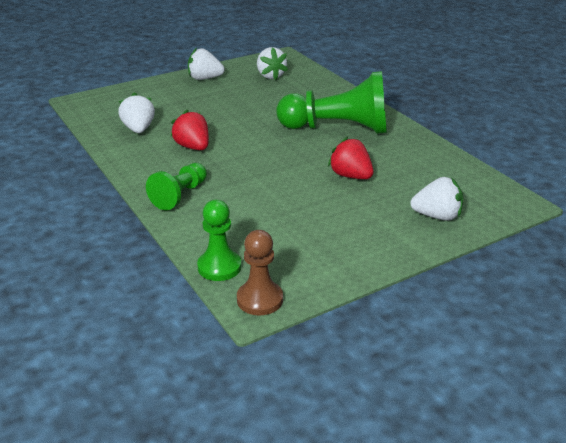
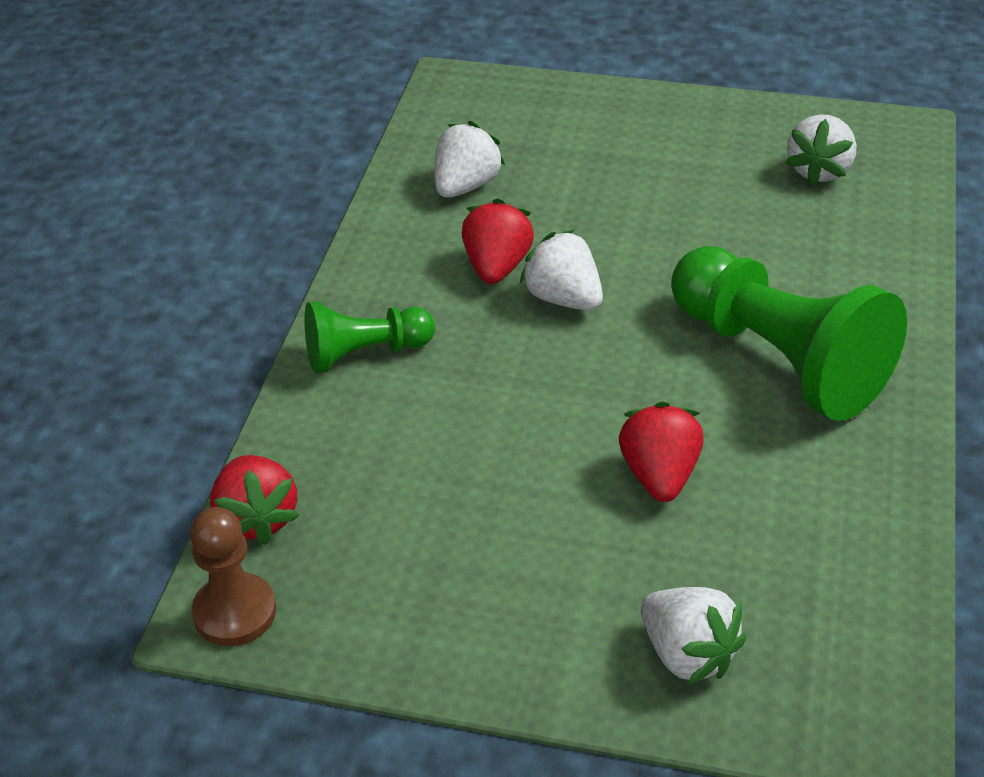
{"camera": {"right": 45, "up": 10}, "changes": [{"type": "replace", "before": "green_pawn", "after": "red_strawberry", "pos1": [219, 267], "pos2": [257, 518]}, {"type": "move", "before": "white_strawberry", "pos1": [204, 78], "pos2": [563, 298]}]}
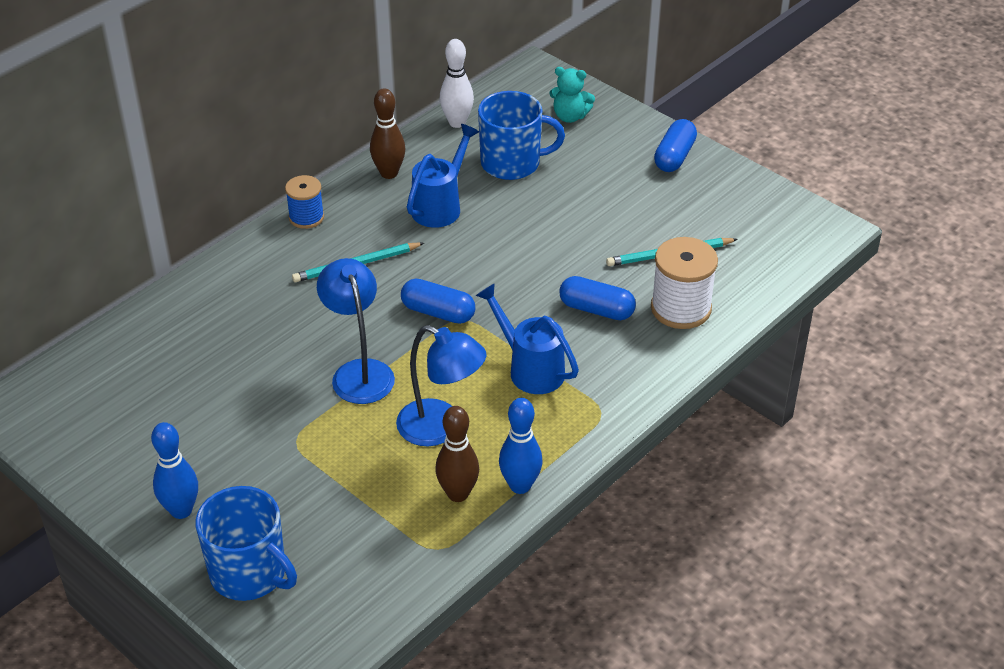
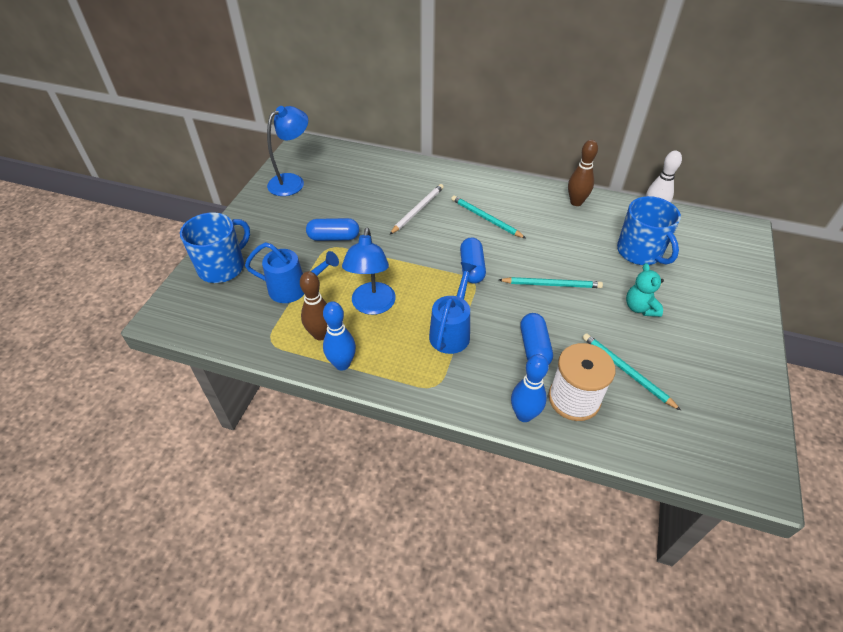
{"camera": {"right": 65, "up": 5}, "changes": [{"type": "rotate", "before": "blue_mug", "pos1": [249, 573], "pos2": [222, 267], "turn": -150}, {"type": "move", "before": "blue_watering_can", "pos1": [440, 206], "pos2": [294, 289]}, {"type": "move", "before": "blue_lamp", "pos1": [359, 372], "pos2": [292, 181]}, {"type": "move", "before": "blue_capsule", "pos1": [674, 156], "pos2": [333, 237]}, {"type": "insert", "after": "white_pencil", "pos2": [417, 210]}, {"type": "insert", "after": "turquoise_pencil", "pos2": [552, 284]}, {"type": "move", "before": "blue_bowling_pin", "pos1": [181, 510], "pos2": [524, 415]}, {"type": "move", "before": "turquoise_teddy_bear", "pos1": [570, 116], "pos2": [640, 308]}, {"type": "delete", "before": "blue_spool", "pos1": [306, 217]}]}
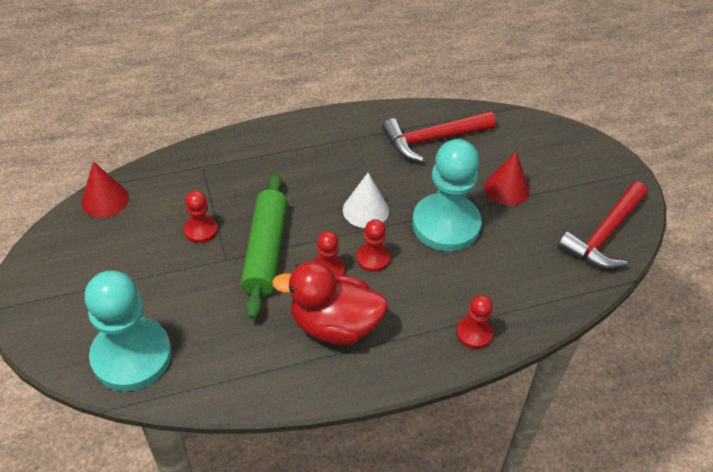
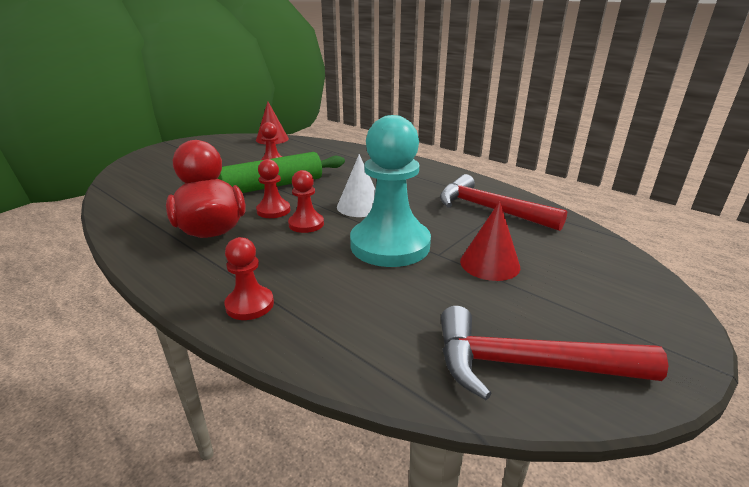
{"camera": {"right": 60, "up": -20}, "changes": [{"type": "delete", "before": "turquoise_pawn", "pos1": [131, 356]}]}
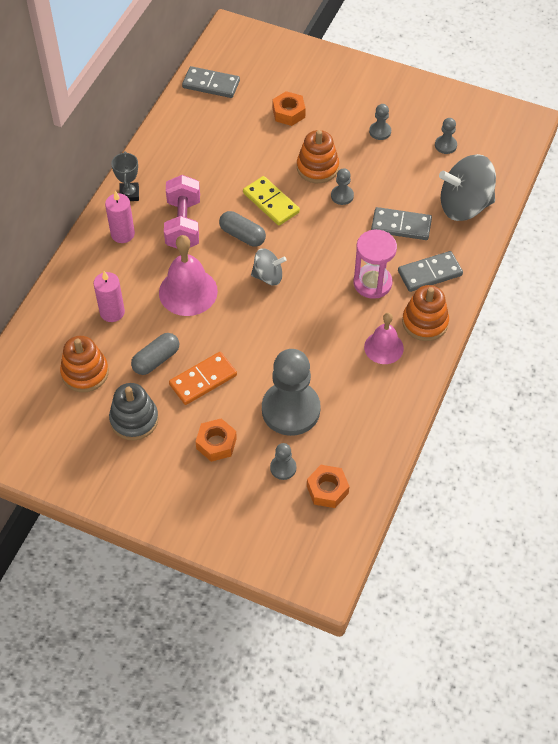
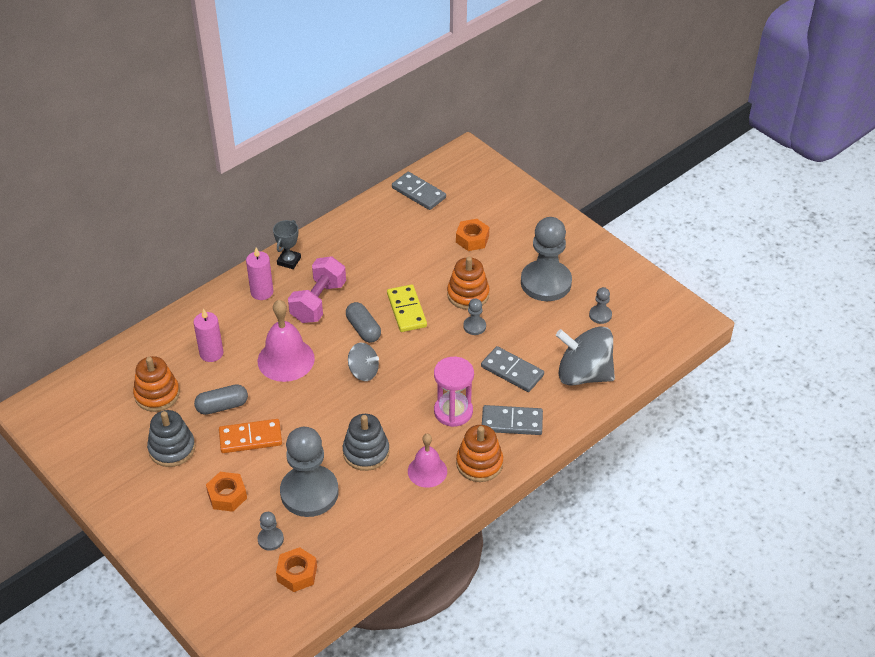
{"camera": {"right": 25, "up": -10}, "changes": [{"type": "insert", "after": "grey_stacking_toy", "pos2": [366, 452]}, {"type": "resize", "before": "grey_pawn", "pos1": [380, 131], "pos2": [546, 282], "scale": 2.3}]}
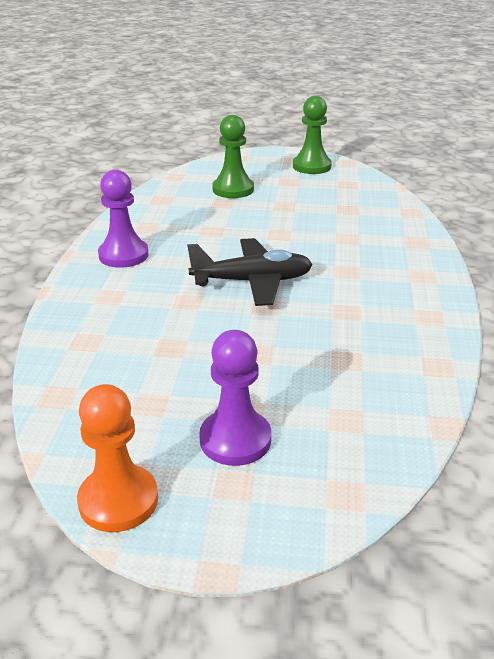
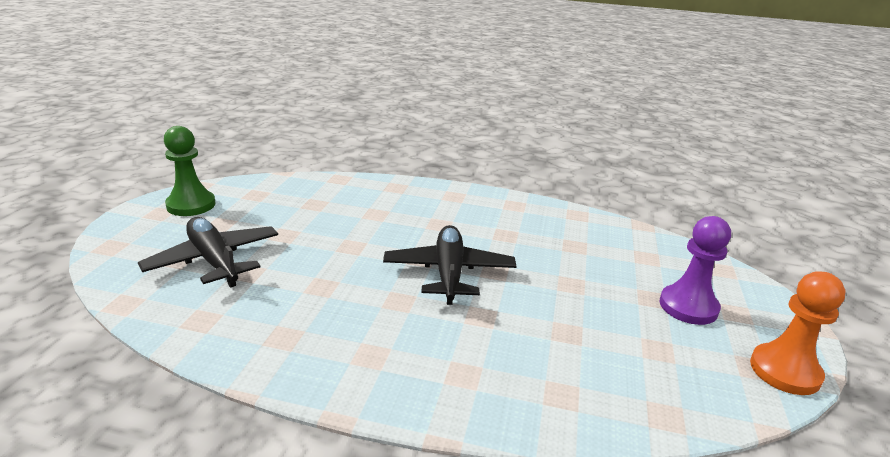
{"camera": {"right": -85, "up": -5}, "changes": [{"type": "replace", "before": "green_pawn", "after": "black_plane", "pos1": [233, 189], "pos2": [214, 261]}, {"type": "delete", "before": "purple_pawn", "pos1": [123, 255]}]}
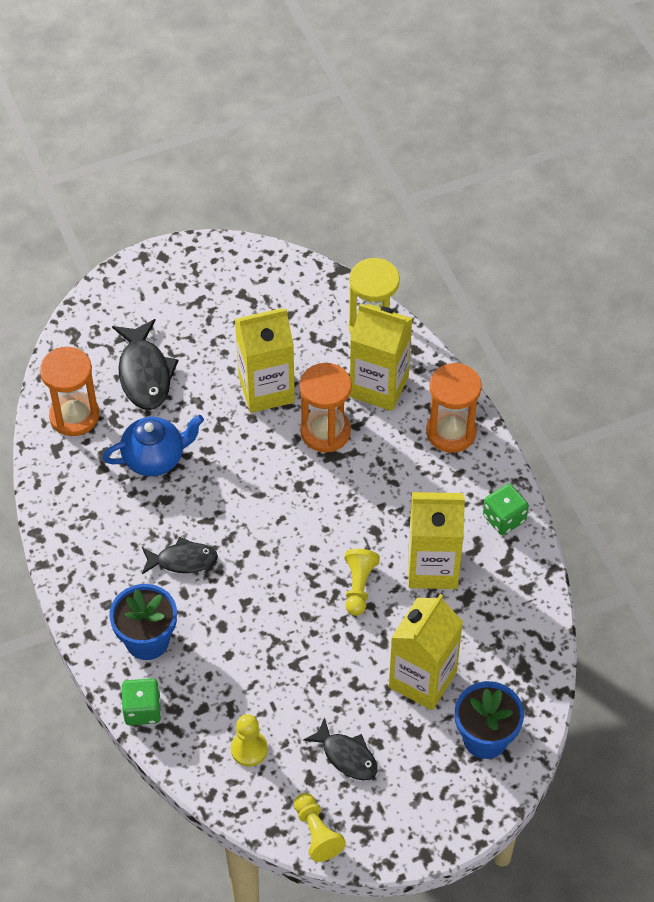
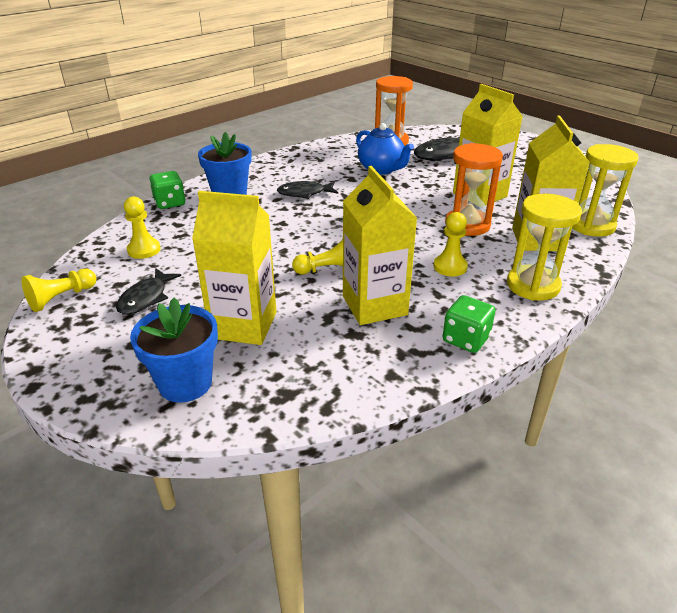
{"camera": {"right": 70, "up": -20}, "changes": [{"type": "rotate", "before": "black_fish", "pos1": [183, 560], "pos2": [304, 193], "turn": 105}, {"type": "insert", "after": "yellow_pawn", "pos2": [450, 267]}, {"type": "recolor", "before": "orange_hourglass", "after": "yellow_hourglass", "pos1": [451, 432], "pos2": [533, 285]}]}
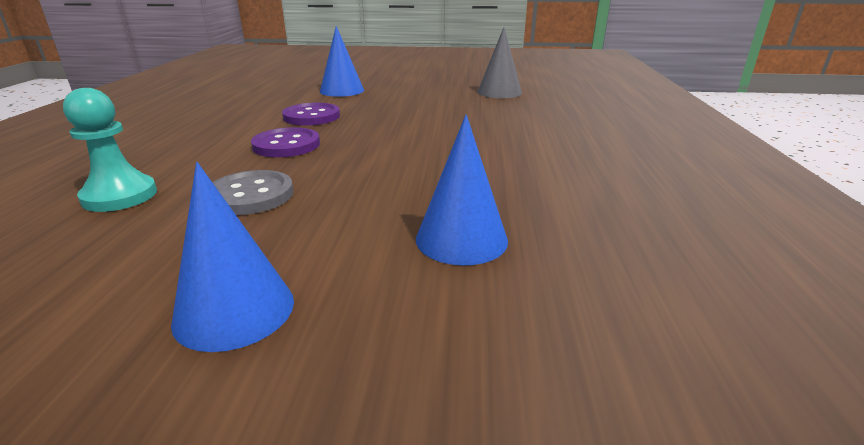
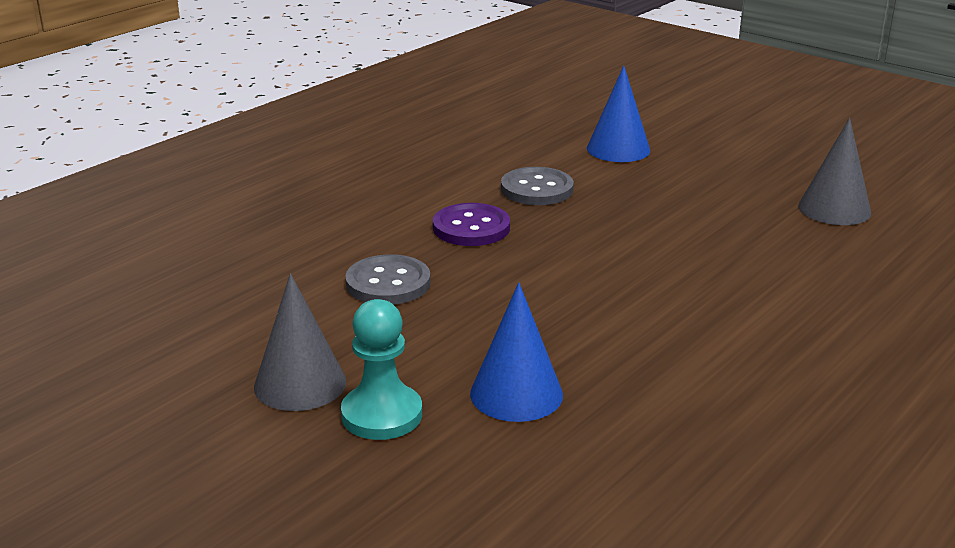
{"camera": {"right": 35, "up": 0}, "changes": [{"type": "recolor", "before": "blue_cone", "after": "grey_cone", "pos1": [234, 310], "pos2": [300, 384]}, {"type": "move", "before": "turquoise_pawn", "pos1": [120, 196], "pos2": [382, 415]}, {"type": "recolor", "before": "purple_button", "after": "grey_button", "pos1": [311, 116], "pos2": [537, 189]}]}
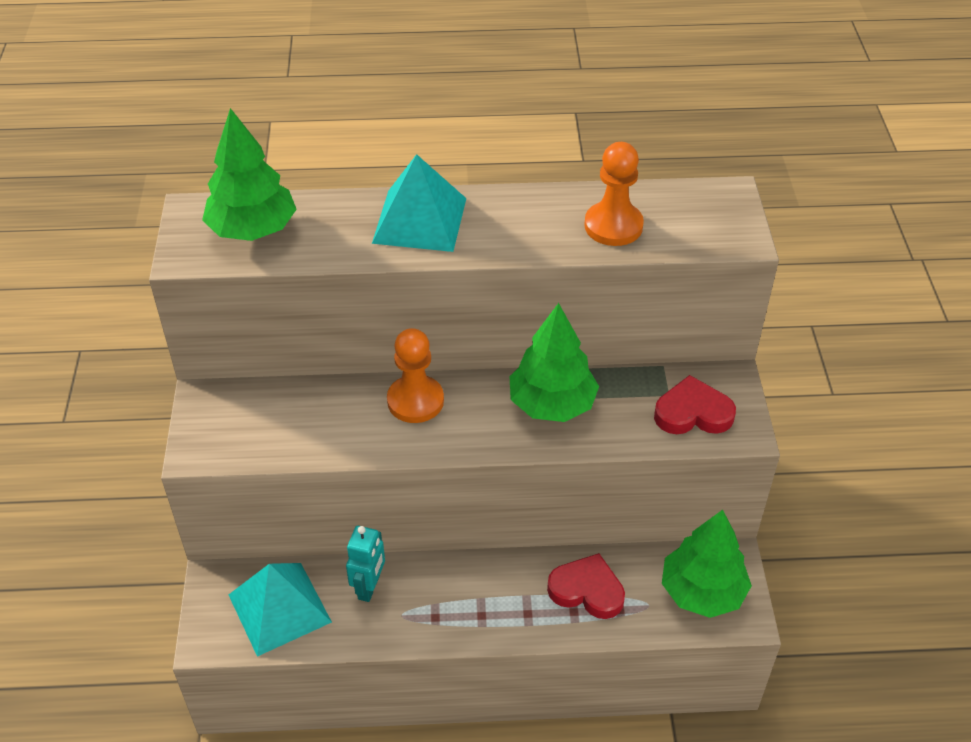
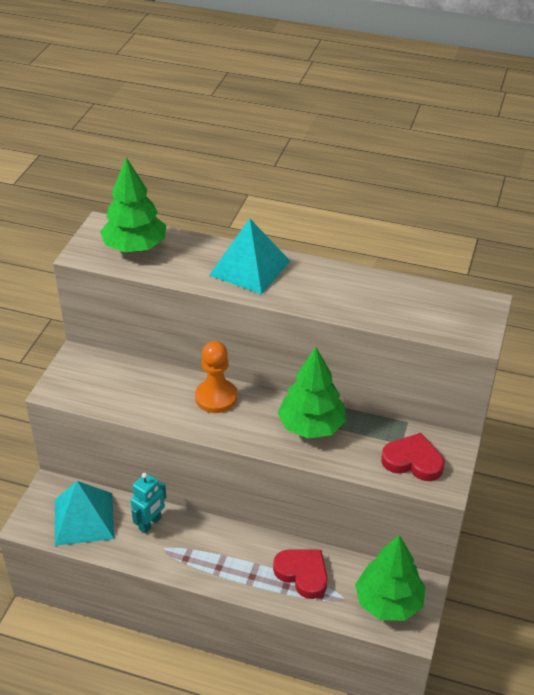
{"camera": {"right": 20, "up": -5}, "changes": [{"type": "delete", "before": "orange_pawn", "pos1": [613, 226]}]}
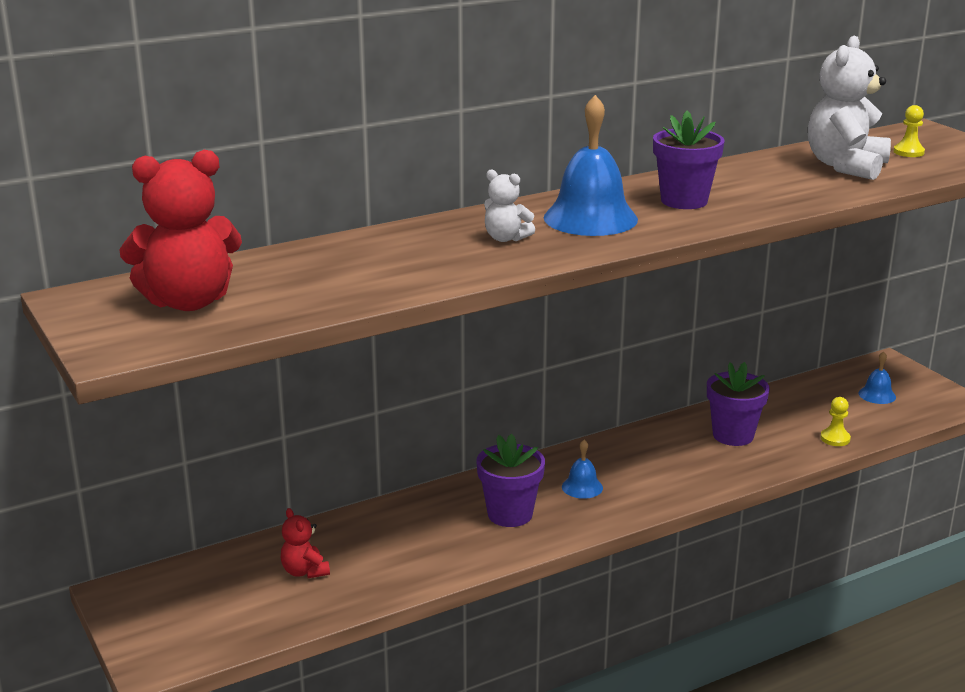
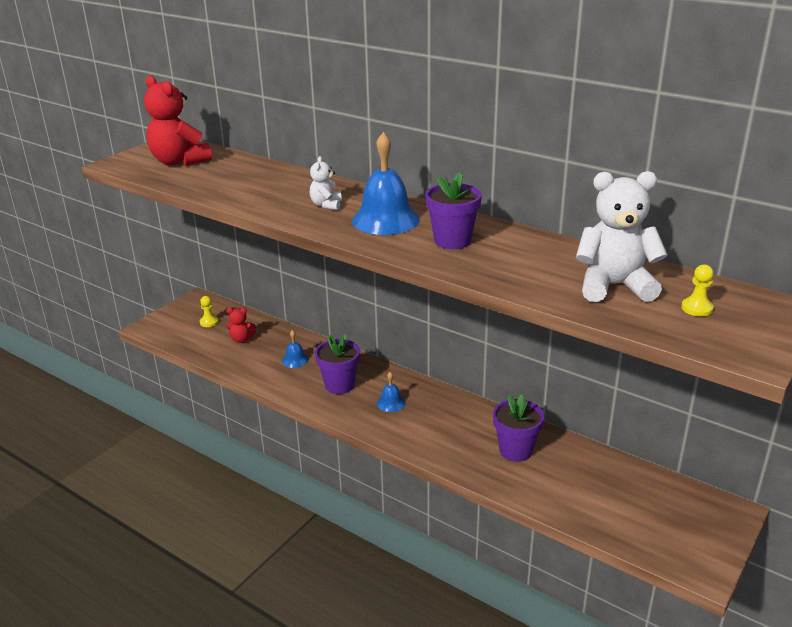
{"camera": {"right": 65, "up": 5}, "changes": [{"type": "move", "before": "yellow_pawn", "pos1": [835, 439], "pos2": [209, 322]}, {"type": "rotate", "before": "red_teddy_bear", "pos1": [304, 571], "pos2": [241, 339], "turn": -120}, {"type": "move", "before": "blue_bell", "pos1": [877, 395], "pos2": [295, 360]}]}
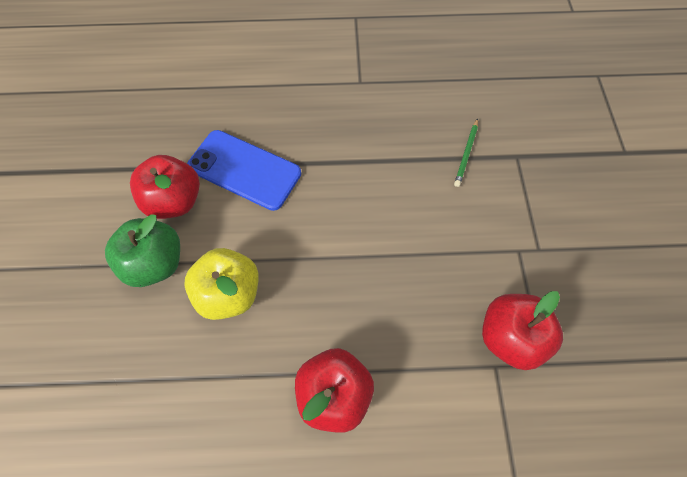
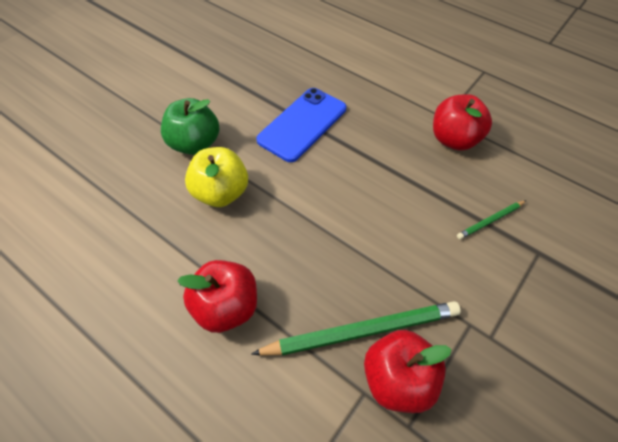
{"camera": {"right": 40, "up": -10}, "changes": [{"type": "insert", "after": "green_pencil", "pos2": [361, 331]}, {"type": "rotate", "before": "blue_phone", "pos1": [244, 170], "pos2": [302, 124], "turn": 60}, {"type": "move", "before": "red_apple", "pos1": [176, 200], "pos2": [454, 139]}]}
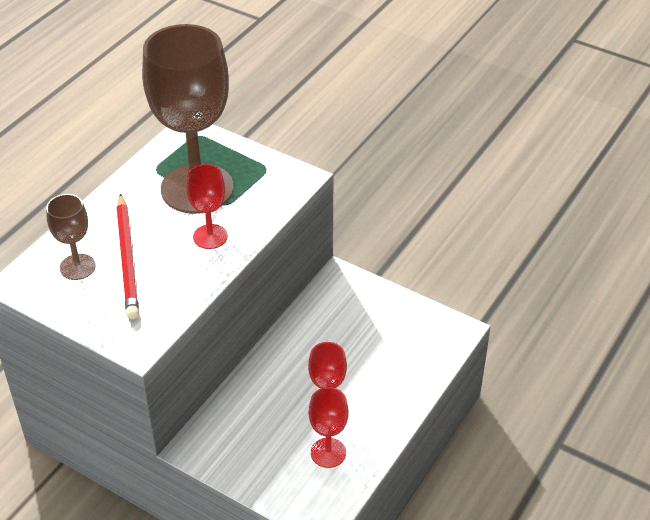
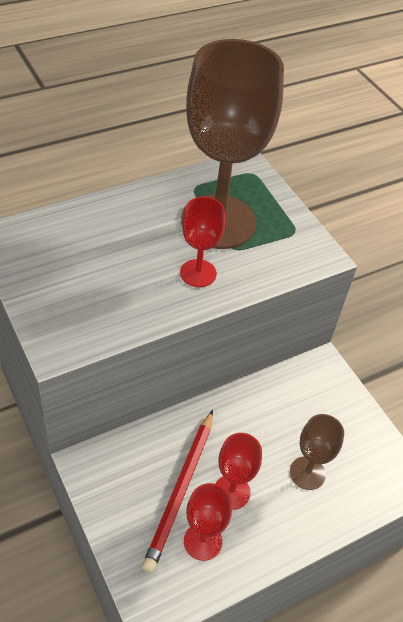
{"camera": {"right": 25, "up": 5}, "changes": [{"type": "move", "before": "red_pencil", "pos1": [127, 259], "pos2": [181, 491]}, {"type": "move", "before": "brown_goblet", "pos1": [77, 267], "pos2": [307, 473]}]}
